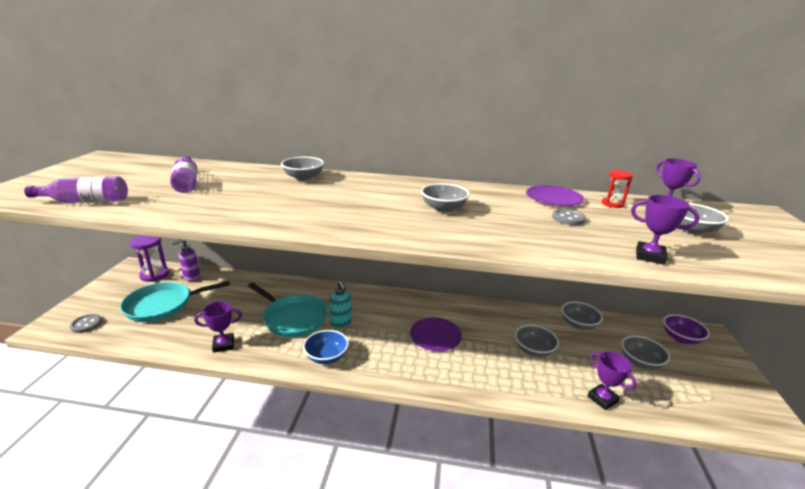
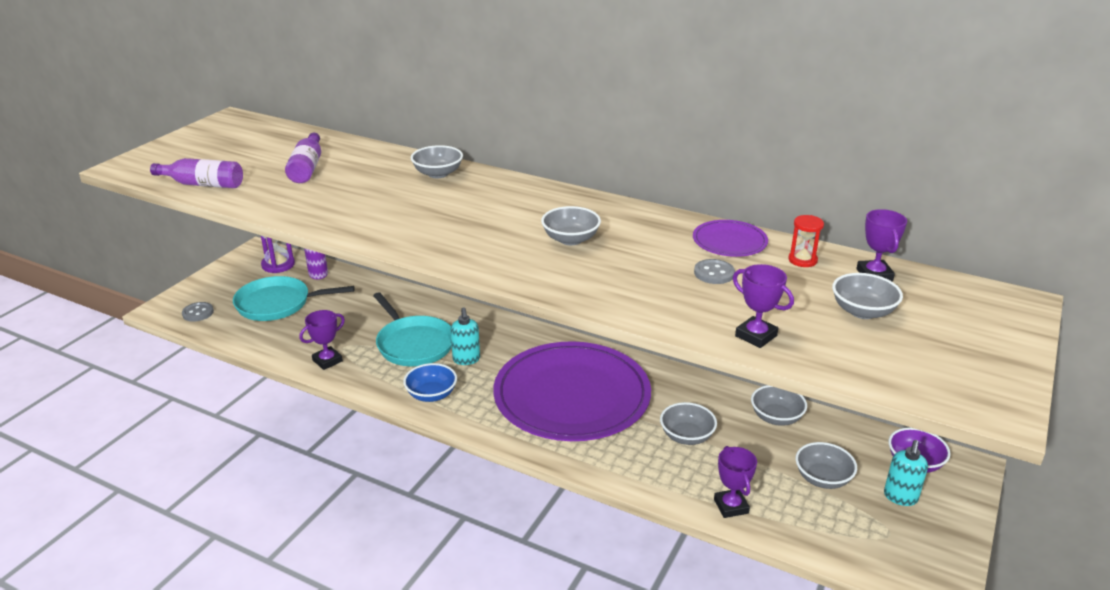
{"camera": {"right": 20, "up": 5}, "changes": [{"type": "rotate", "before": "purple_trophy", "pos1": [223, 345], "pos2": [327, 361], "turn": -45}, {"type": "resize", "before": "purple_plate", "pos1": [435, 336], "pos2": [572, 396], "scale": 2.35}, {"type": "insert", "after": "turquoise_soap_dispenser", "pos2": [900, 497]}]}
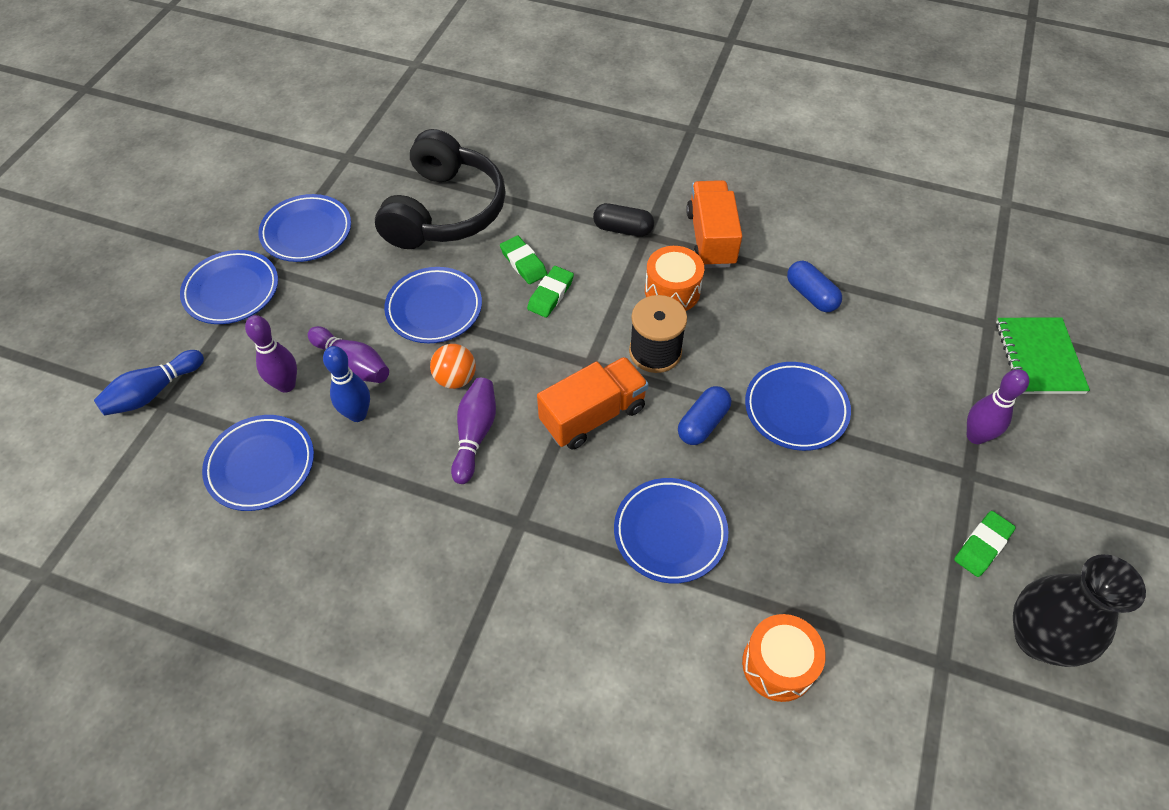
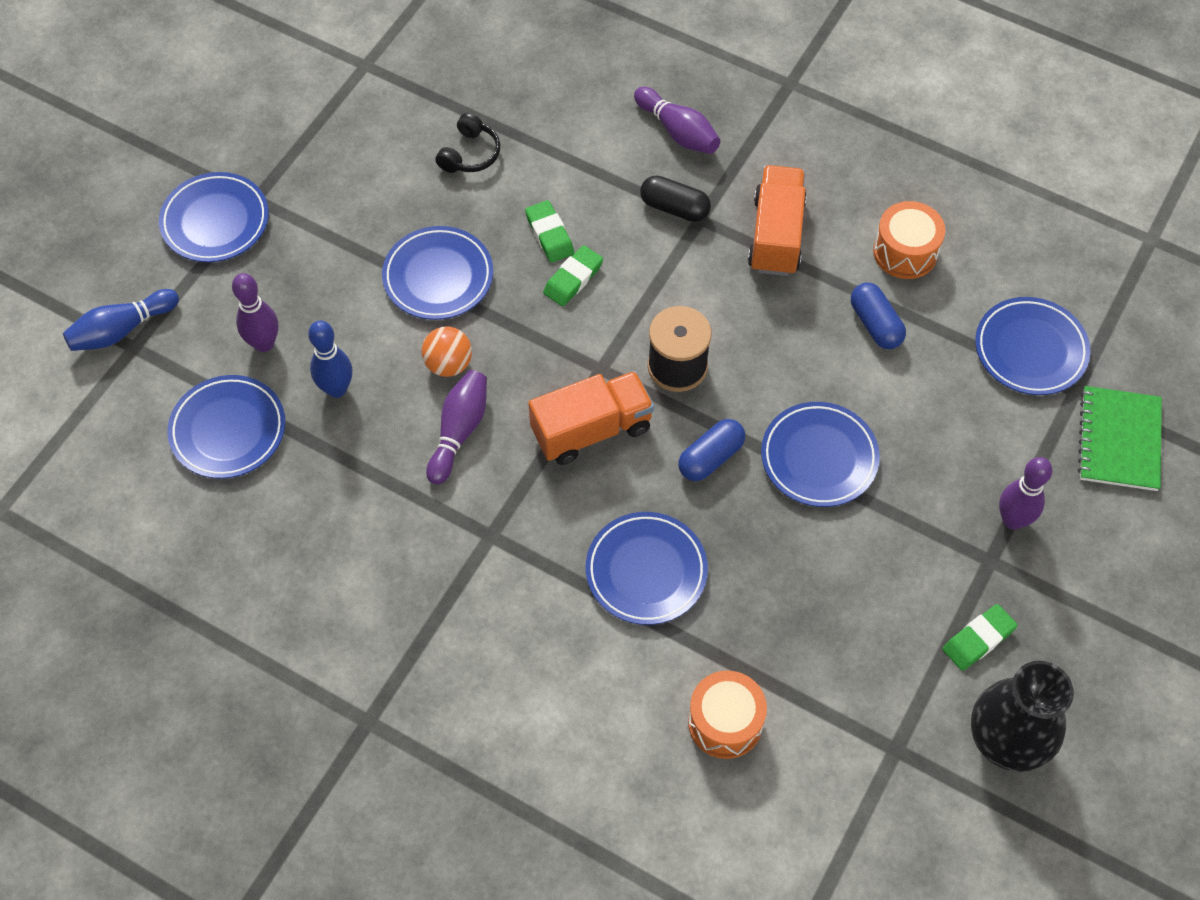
{"camera": {"right": 10, "up": 5}, "changes": [{"type": "resize", "before": "black_headphones", "pos1": [445, 211], "pos2": [470, 154], "scale": 0.42}, {"type": "move", "before": "purple_bowling_pin", "pos1": [353, 364], "pos2": [678, 131]}, {"type": "move", "before": "orange_drum", "pos1": [672, 291], "pos2": [905, 252]}, {"type": "move", "before": "blue_plate", "pos1": [307, 232], "pos2": [1030, 350]}]}
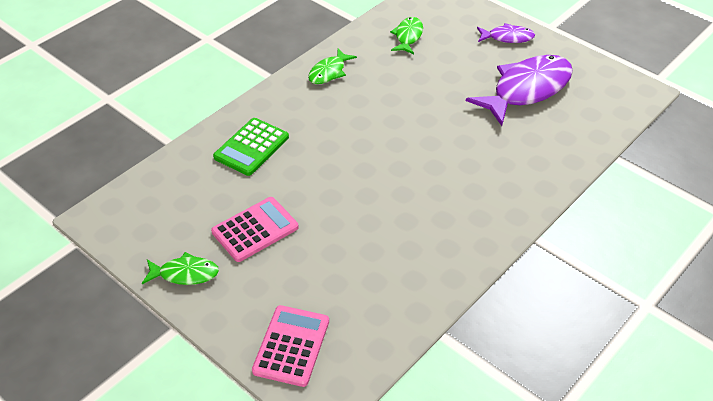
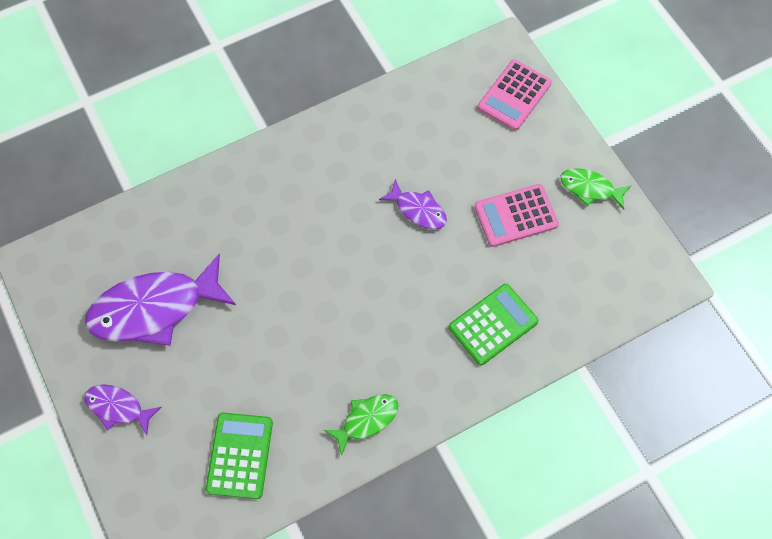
{"camera": {"right": -160, "up": 20}, "changes": [{"type": "replace", "before": "green_fish", "after": "green_calculator", "pos1": [408, 36], "pos2": [240, 455]}, {"type": "insert", "after": "purple_fish", "pos2": [418, 210]}]}
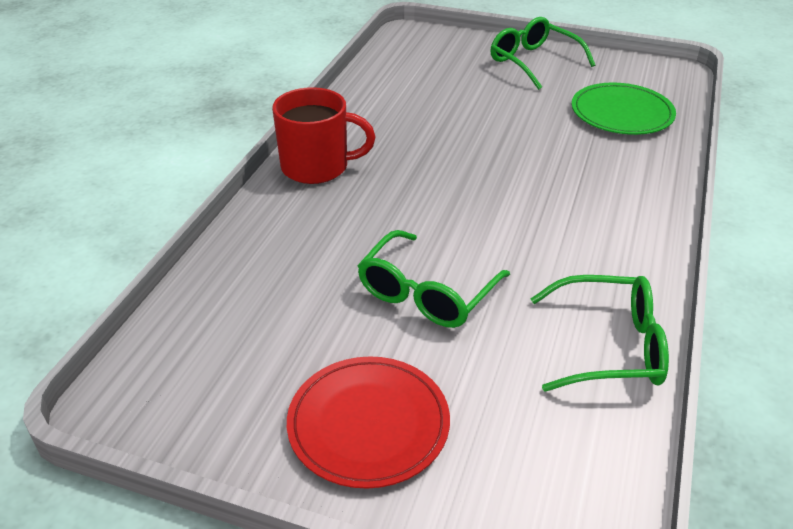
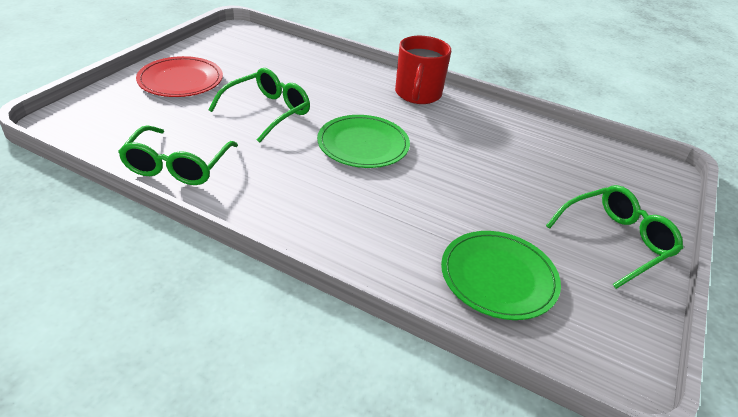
{"camera": {"right": 95, "up": 0}, "changes": [{"type": "rotate", "before": "green_glasses", "pos1": [427, 293], "pos2": [267, 112], "turn": 90}, {"type": "insert", "after": "green_plate", "pos2": [363, 144]}]}
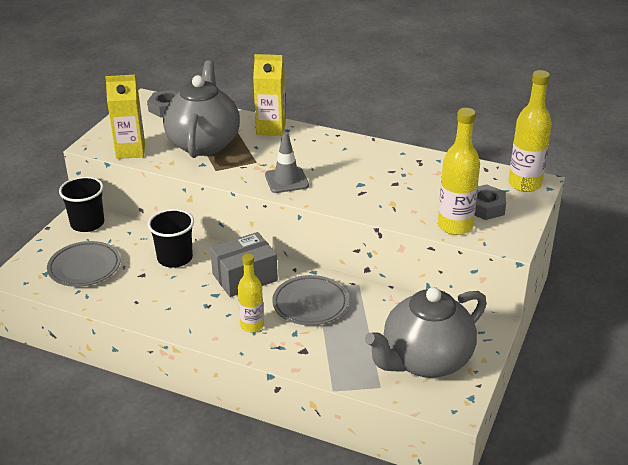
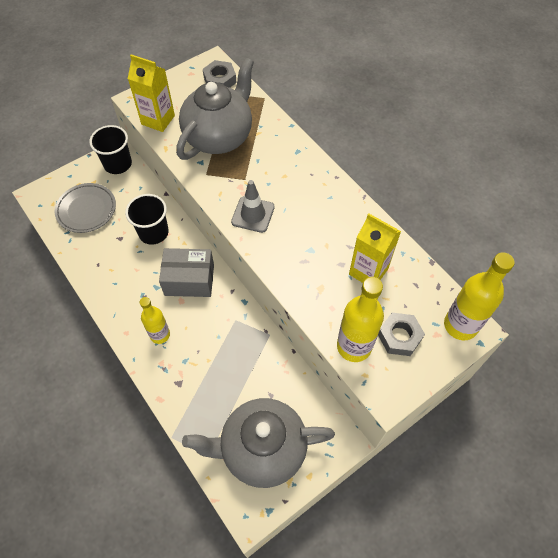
{"camera": {"right": 30, "up": 25}, "changes": [{"type": "move", "before": "yellow_carton", "pos1": [271, 128], "pos2": [368, 271]}, {"type": "delete", "before": "grey_plate", "pos1": [310, 304]}]}
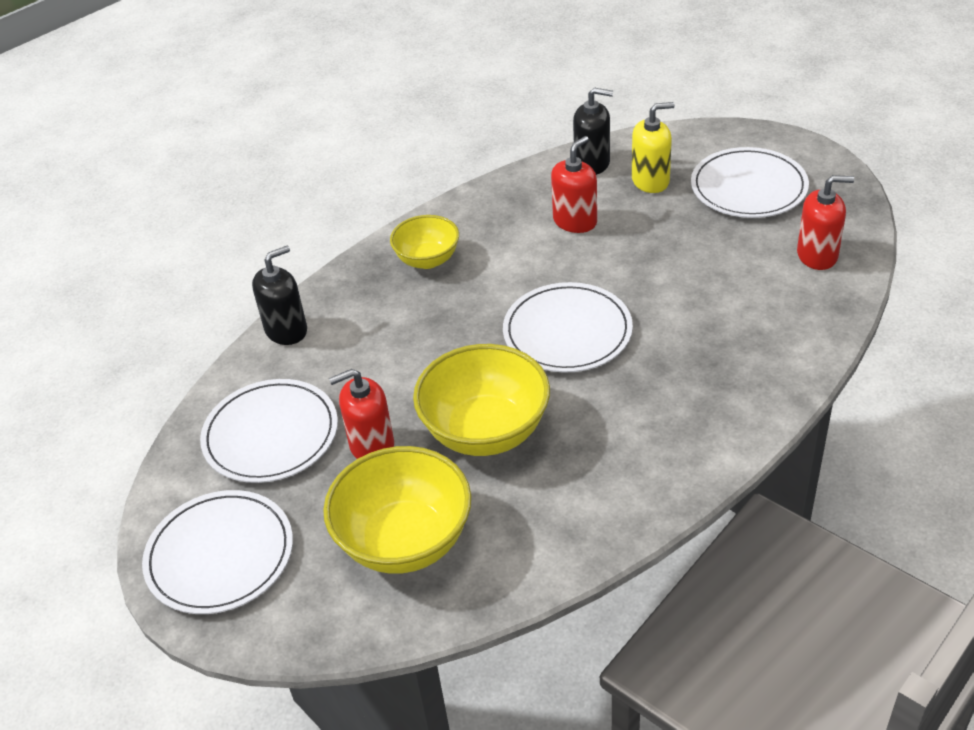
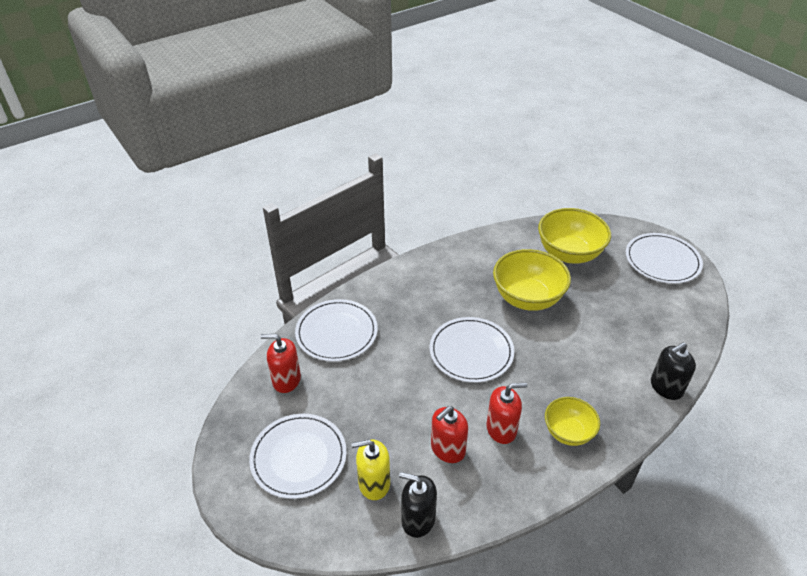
{"camera": {"right": -175, "up": 0}, "changes": [{"type": "move", "before": "white_plate", "pos1": [271, 434], "pos2": [336, 332]}, {"type": "move", "before": "red_soap_dispenser", "pos1": [371, 445], "pos2": [501, 429]}]}
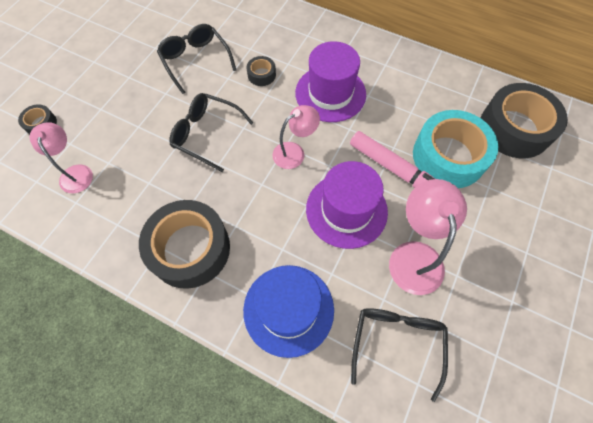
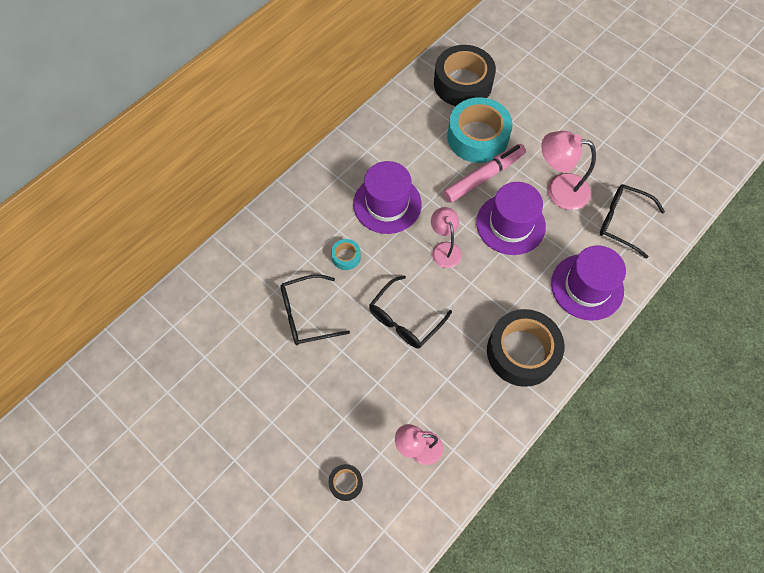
{"camera": {"right": -75, "up": 0}, "changes": [{"type": "recolor", "before": "black_tape", "after": "turquoise_tape", "pos1": [261, 75], "pos2": [346, 257]}, {"type": "recolor", "before": "blue_hat", "after": "purple_hat", "pos1": [288, 309], "pos2": [587, 287]}]}
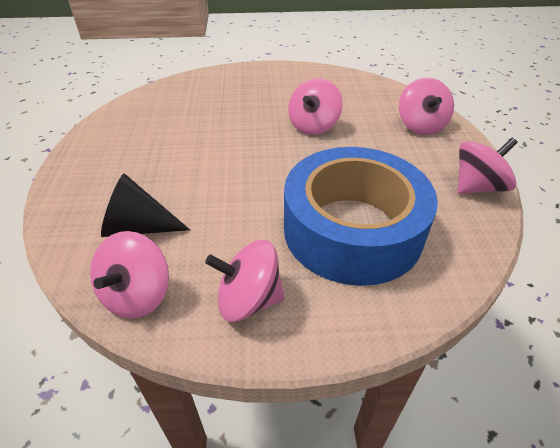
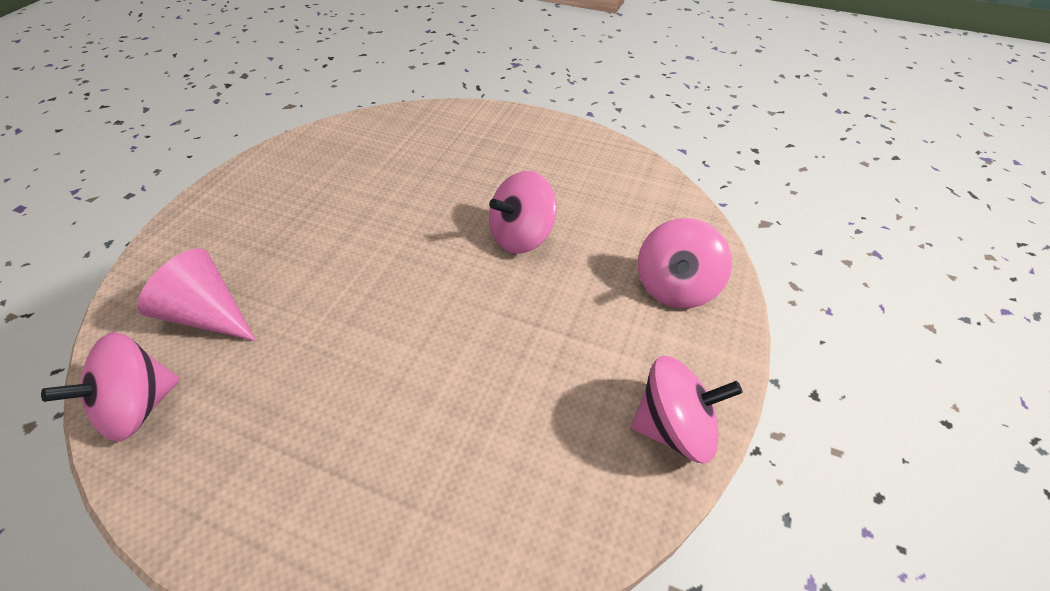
{"camera": {"right": 25, "up": 5}, "changes": [{"type": "recolor", "before": "black_cone", "after": "pink_cone", "pos1": [138, 227], "pos2": [208, 315]}, {"type": "delete", "before": "pink_spinning_top", "pos1": [249, 300]}, {"type": "delete", "before": "blue_tape", "pos1": [352, 229]}]}
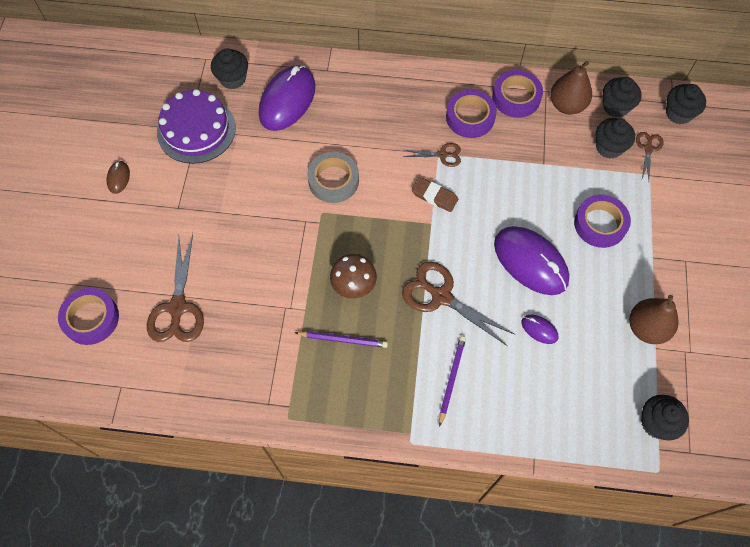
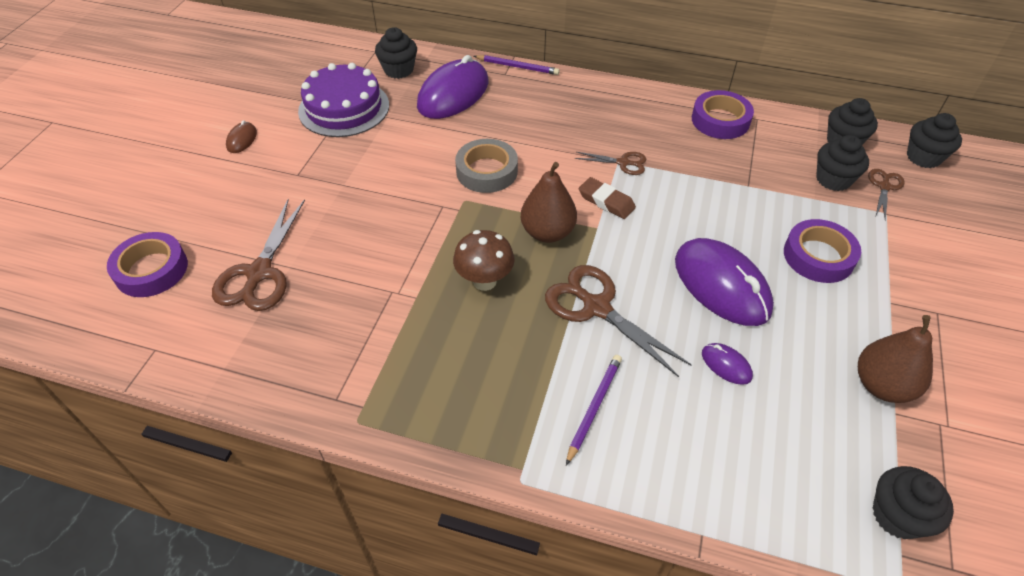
{"camera": {"right": 10, "up": -15}, "changes": [{"type": "move", "before": "purple_pencil", "pos1": [343, 339], "pos2": [517, 67]}, {"type": "move", "before": "brown_pear", "pos1": [567, 105], "pos2": [547, 232]}, {"type": "delete", "before": "purple_tape", "pos1": [470, 117]}]}
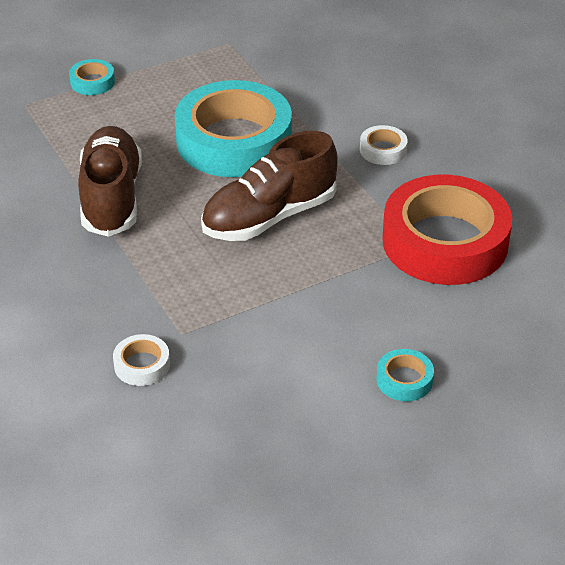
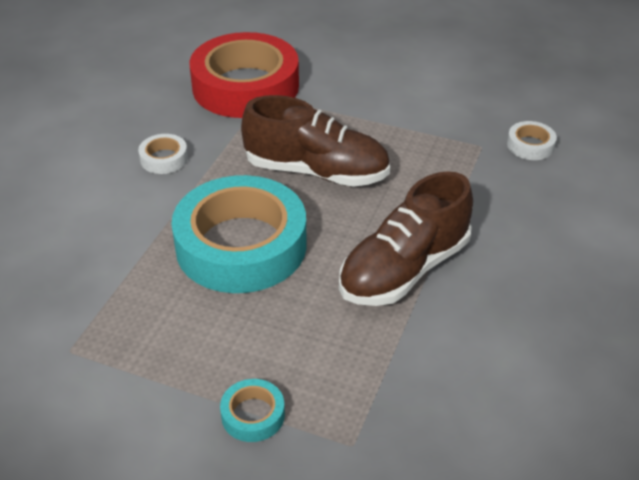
{"camera": {"right": -130, "up": 0}, "changes": [{"type": "delete", "before": "turquoise_tape", "pos1": [404, 380]}]}
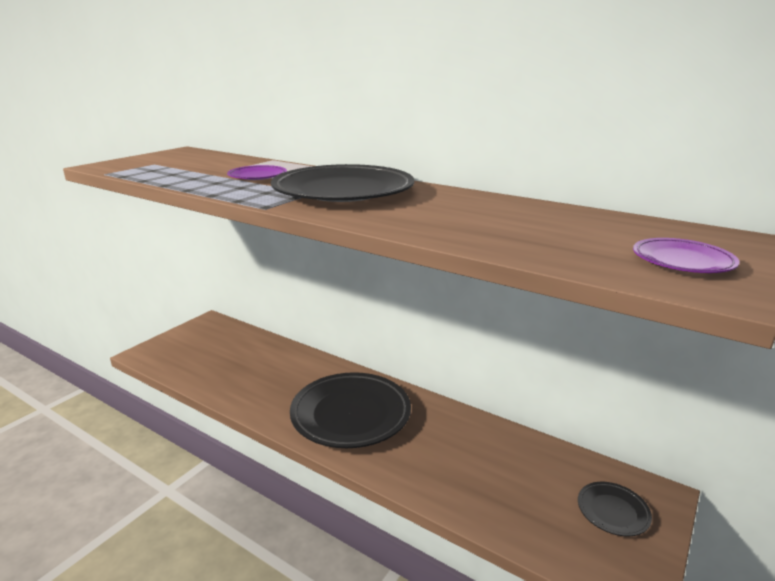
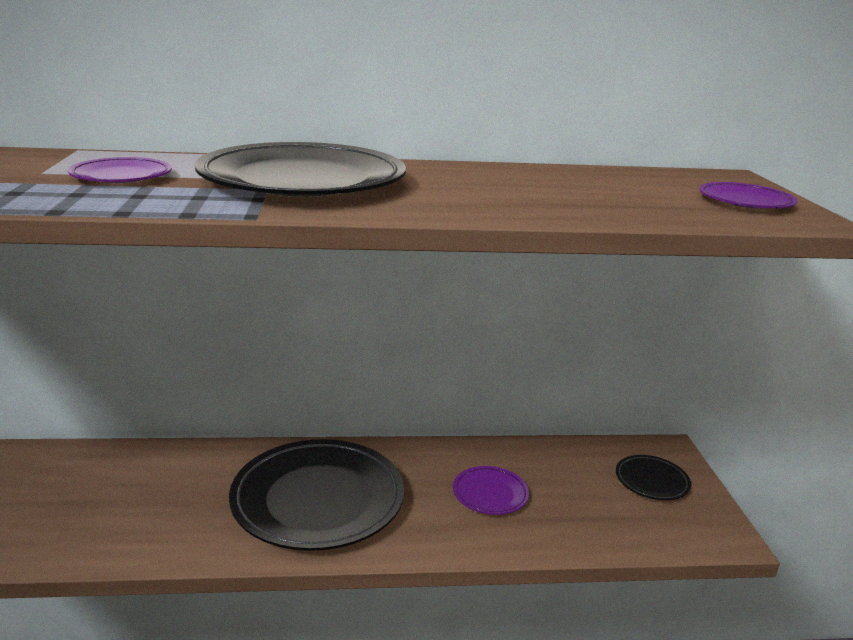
{"camera": {"right": -40, "up": 0}, "changes": [{"type": "insert", "after": "purple_plate", "pos2": [490, 494]}]}
